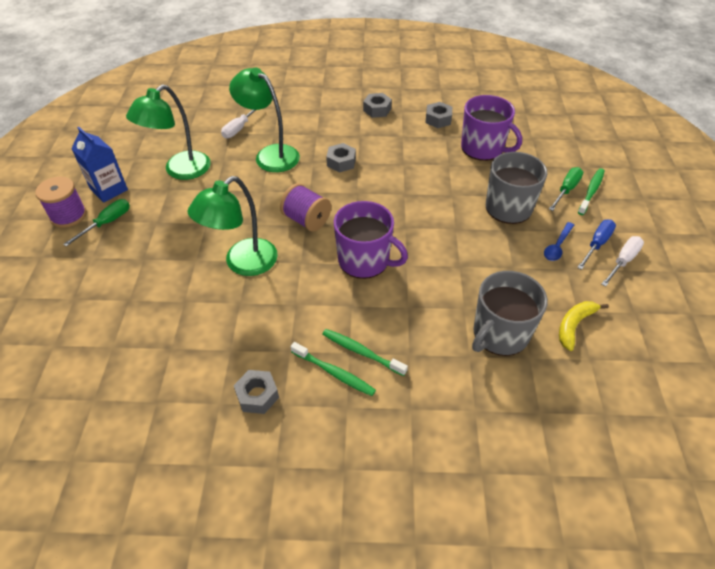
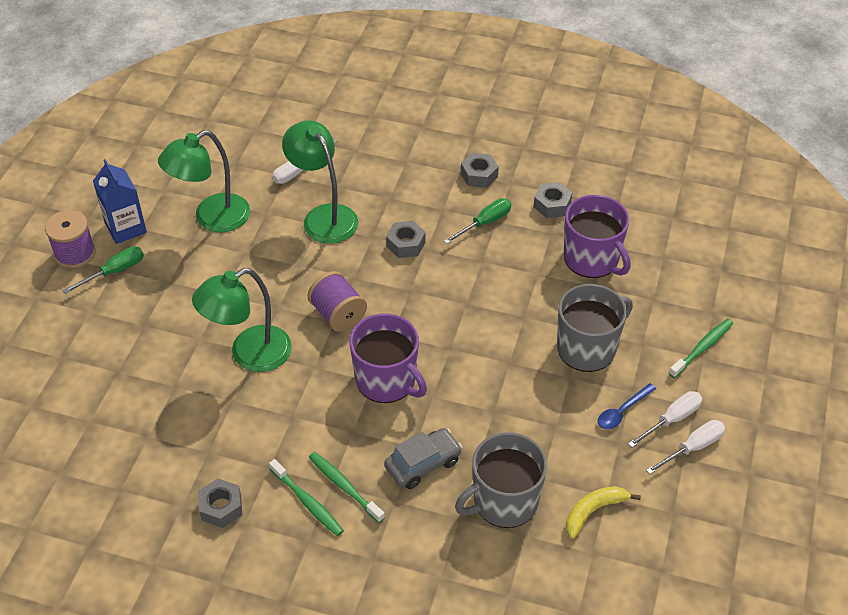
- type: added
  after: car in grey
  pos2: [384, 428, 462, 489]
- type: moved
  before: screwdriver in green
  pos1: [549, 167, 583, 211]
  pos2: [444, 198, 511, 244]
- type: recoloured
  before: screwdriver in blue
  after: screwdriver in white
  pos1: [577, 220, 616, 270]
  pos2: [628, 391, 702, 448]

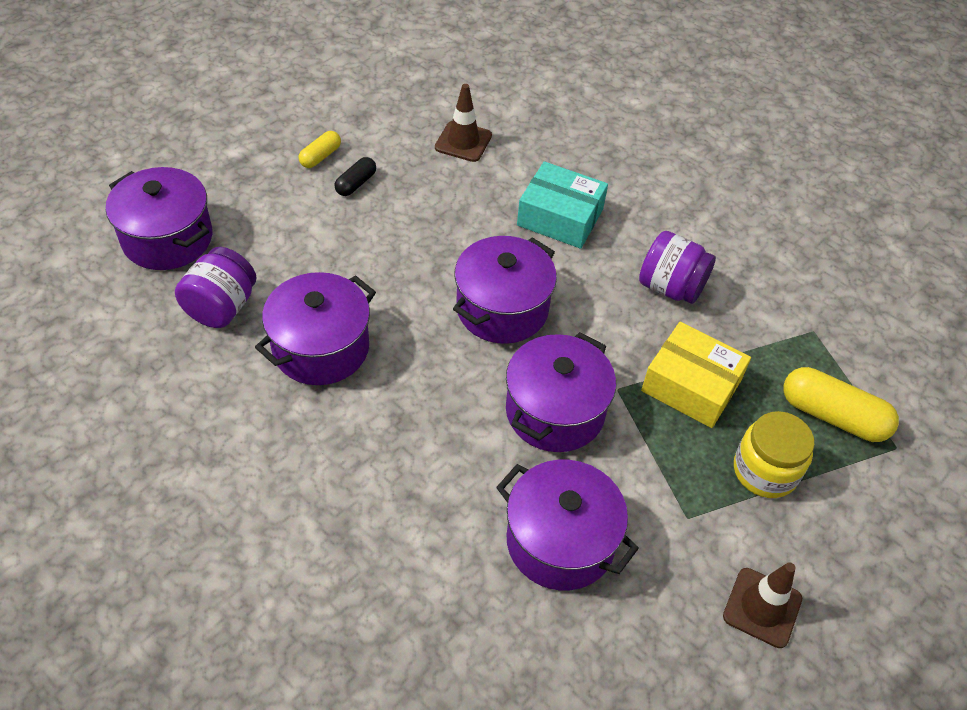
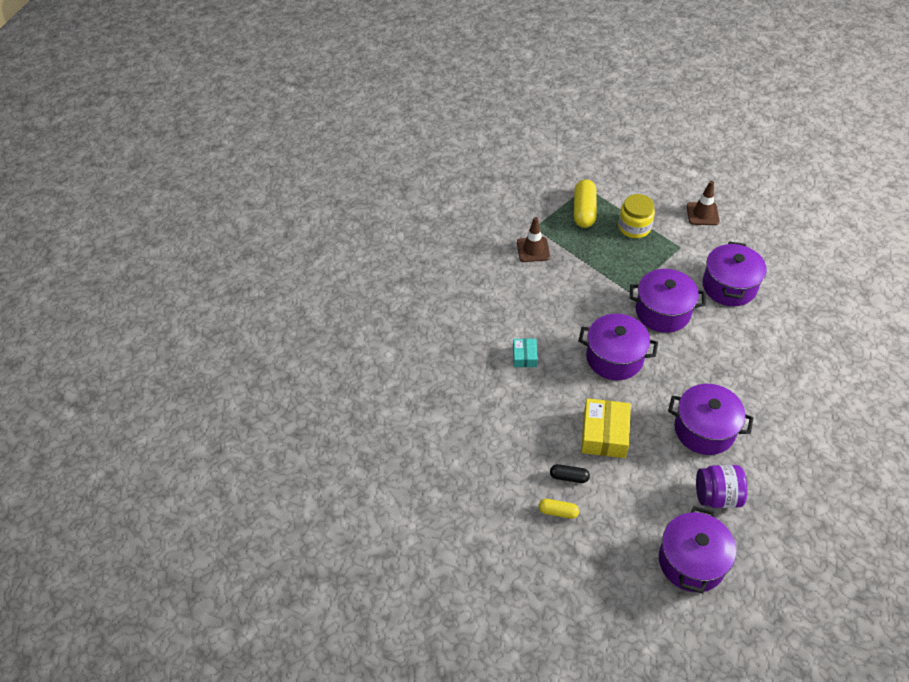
- type: removed
  before: jar in purple
  pos1: [639, 231, 716, 304]
- type: moved
  before: traffic cone in brown
  pos1: [435, 84, 492, 162]
  pos2: [517, 217, 550, 262]
- type: moved
  before: box in yellow
  pos1: [641, 322, 751, 428]
  pos2: [581, 398, 631, 458]
- type: resized
  before: box in turquoise
  pos1: [517, 161, 608, 249]
  pos2: [513, 338, 538, 367]
  scale: 0.56

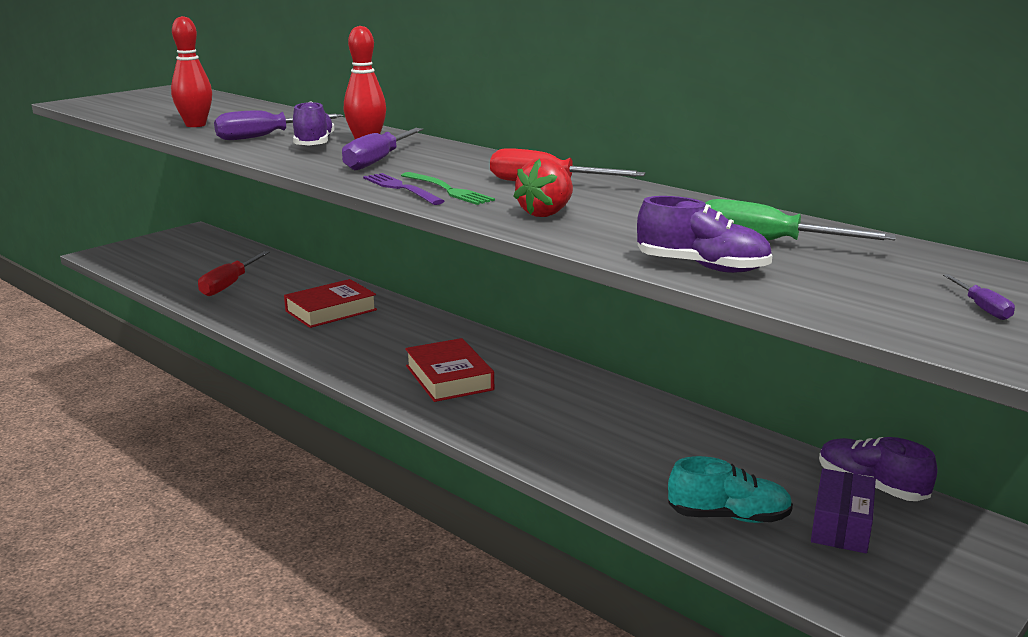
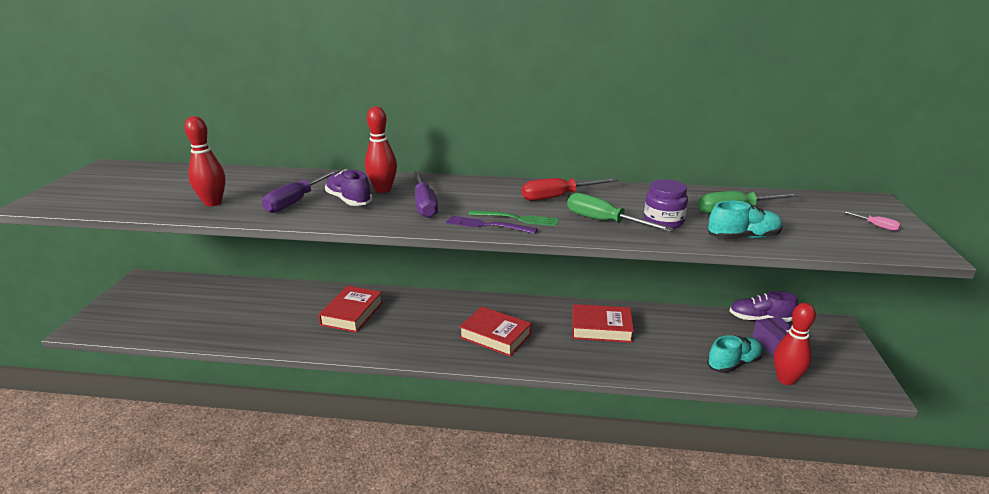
- type: removed
  before: screwdriver in red
  pos1: [198, 251, 270, 296]
- type: added
  after: book in red
  pos2: [572, 304, 634, 343]
- type: added
  after: jar in purple
  pos2: [644, 179, 688, 229]
- type: added
  after: bowling pin in red
  pos2: [774, 303, 816, 385]
- type: replaced
  before: strawberry in red
  after: screwdriver in green
  pos1: [513, 158, 573, 217]
  pos2: [567, 193, 674, 232]
- type: recoloured
  before: shoe in purple
  after: shoe in turquoise
  pos1: [637, 196, 772, 273]
  pos2: [708, 201, 783, 240]
- type: recoloured
  before: screwdriver in purple
  after: screwdriver in pink
  pos1: [943, 274, 1015, 320]
  pos2: [842, 211, 901, 231]

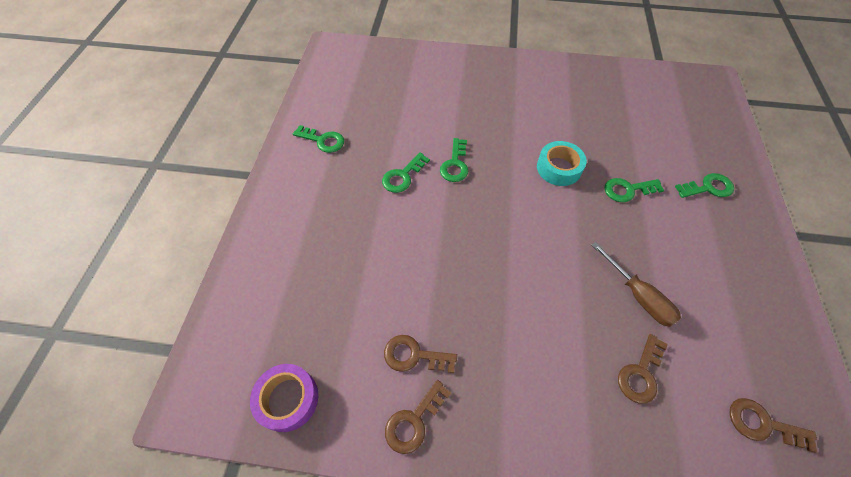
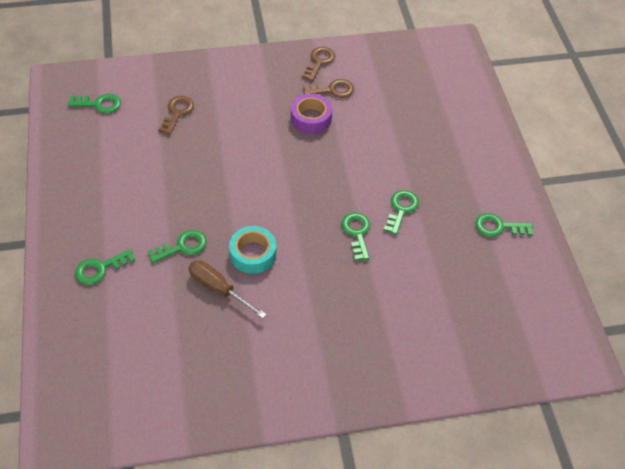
- type: moved
  before: tape in purple
  pos1: [250, 364, 318, 432]
  pos2: [291, 93, 332, 134]
- type: moved
  before: screwdriver in brown
  pos1: [591, 242, 681, 327]
  pos2: [189, 260, 267, 319]
- type: recoloured
  before: key in brown
  after: key in green
  pos1: [729, 398, 817, 453]
  pos2: [68, 94, 121, 113]

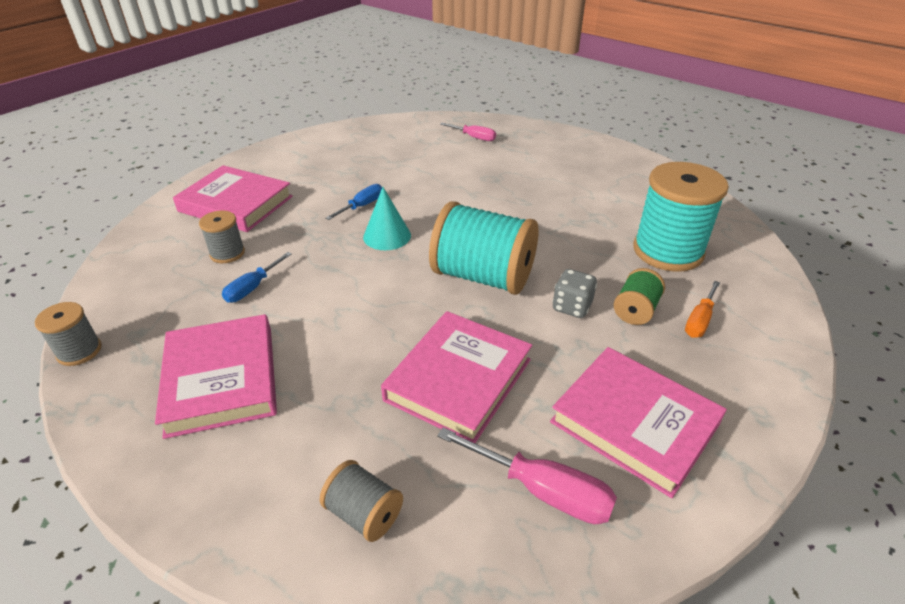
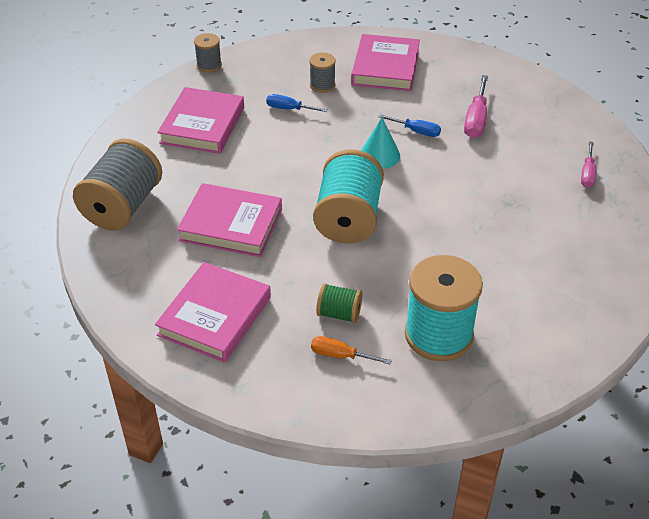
- type: removed
  before: dice in grey
  pos1: [552, 269, 597, 318]
- type: moved
  before: screwdriver in pink
  pos1: [437, 427, 617, 524]
  pos2: [464, 75, 488, 138]
- type: turned
  before: book in pink
  pos1: [155, 314, 277, 439]
  pos2: [157, 87, 244, 154]
  turn: -45
- type: resized
  before: spool in grey
  pos1: [320, 460, 403, 542]
  pos2: [73, 139, 162, 231]
  scale: 2.04

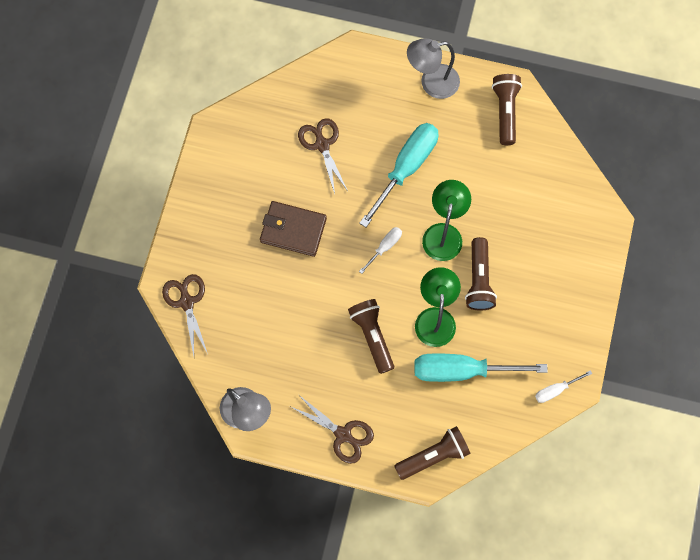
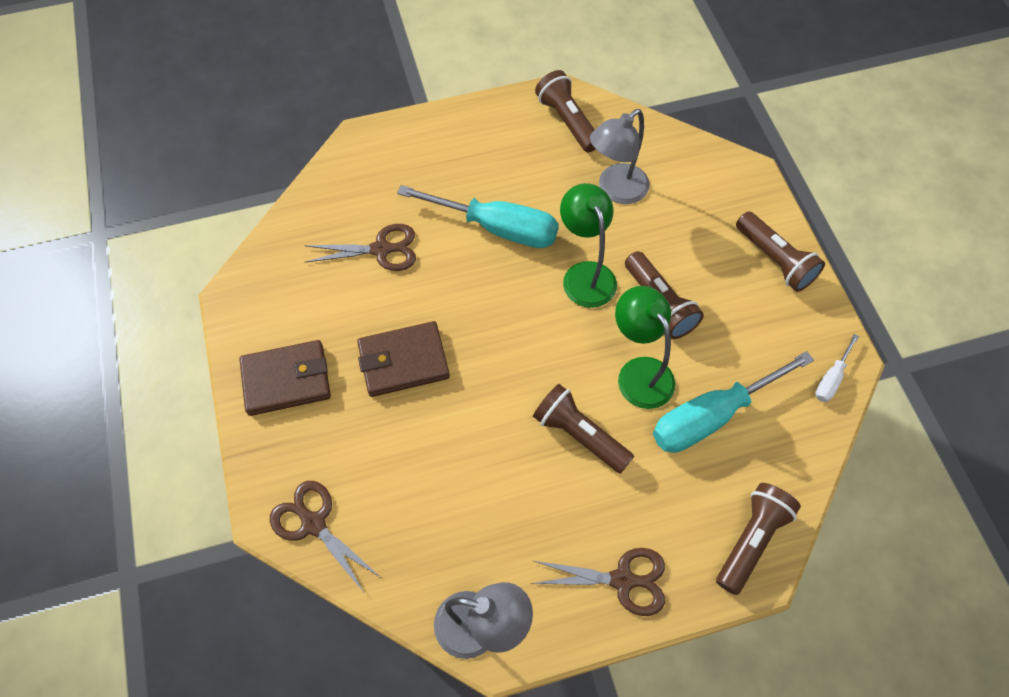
- type: removed
  before: screwdriver in white
  pos1: [359, 227, 402, 274]
- type: added
  after: wallet in brown
  pos2: [239, 340, 331, 416]
- type: added
  after: flashlight in brown
  pos2: [736, 211, 825, 292]
- type: moved
  before: lamp in grey
  pos1: [407, 38, 460, 99]
  pos2: [590, 109, 650, 204]
- type: turned
  before: scissors in brown
  pos1: [298, 118, 348, 194]
  pos2: [304, 224, 416, 271]
  turn: 135
- type: turned
  before: screwdriver in turquoise
  pos1: [359, 123, 439, 227]
  pos2: [397, 185, 559, 248]
  turn: 105

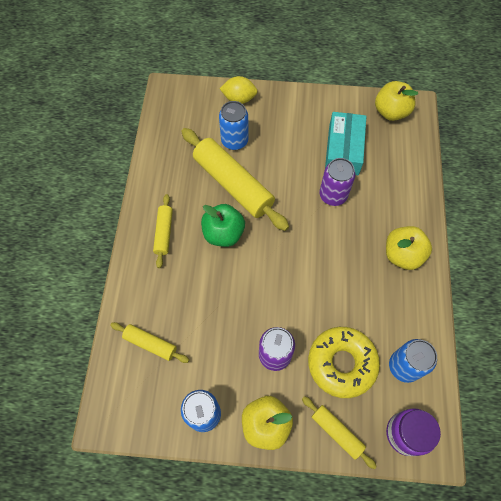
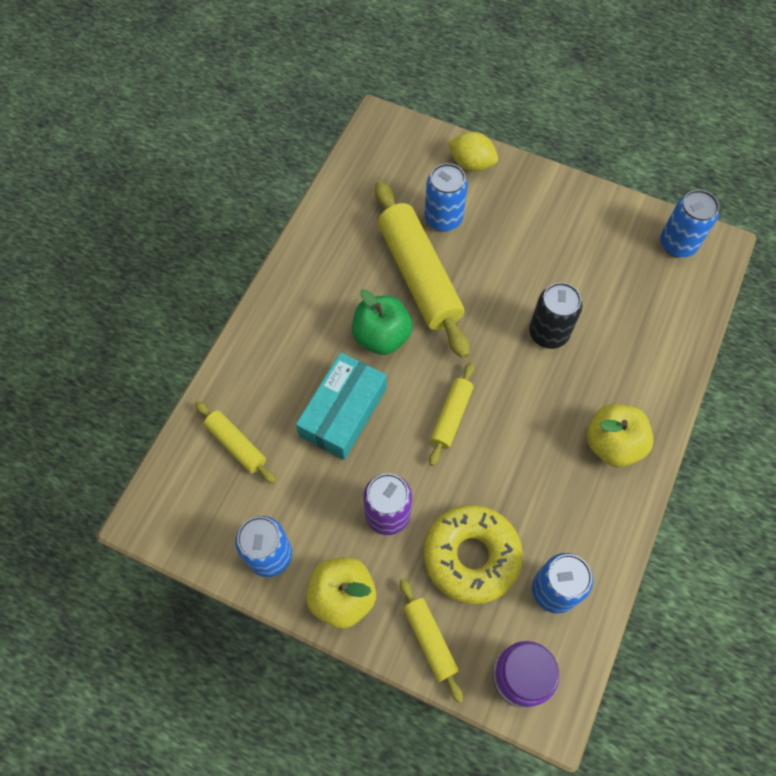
- type: moved
  before: rolling pin in yellow
  pos1: [153, 194, 173, 268]
  pos2: [429, 363, 474, 466]
- type: moved
  before: box in turquoise
  pos1: [325, 112, 367, 175]
  pos2: [296, 352, 387, 460]
- type: replaced
  before: apple in yellow
  after: can in blue
  pos1: [375, 81, 418, 121]
  pos2: [660, 190, 719, 258]
- type: recoloured
  before: can in purple
  after: can in black
  pos1: [319, 158, 355, 206]
  pos2: [529, 282, 582, 349]

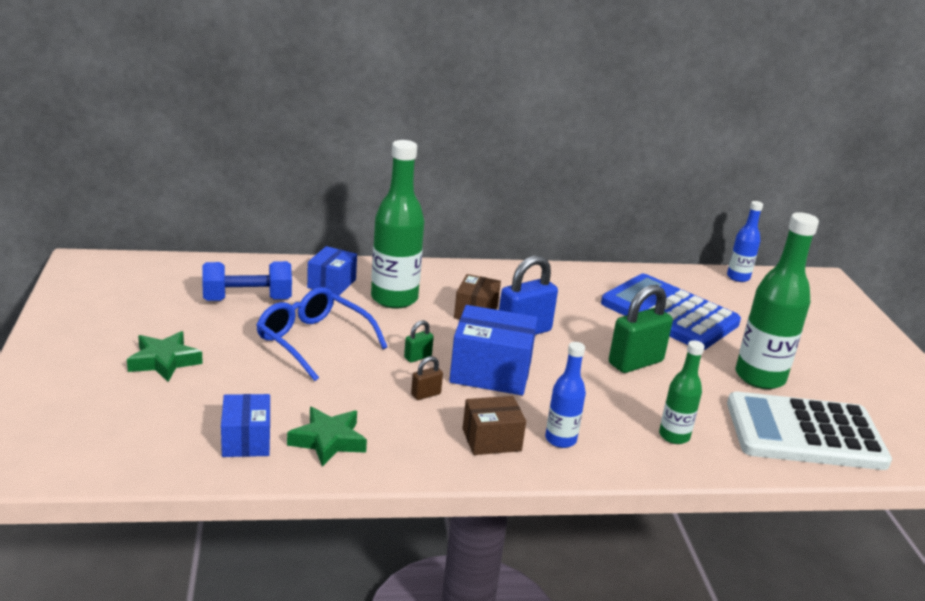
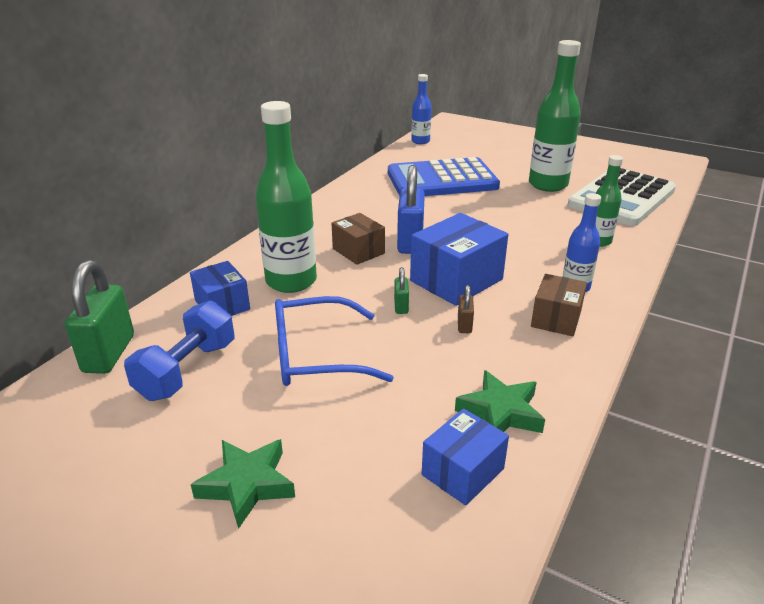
- type: moved
  before: padlock in green
  pos1: [609, 285, 673, 373]
  pos2: [65, 260, 134, 374]
- type: turned
  before: box in blue
  pos1: [221, 394, 270, 457]
  pos2: [422, 409, 509, 506]
  turn: -75

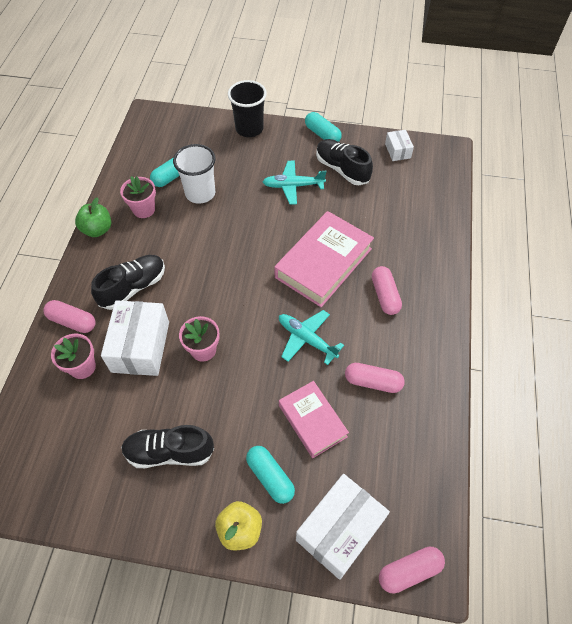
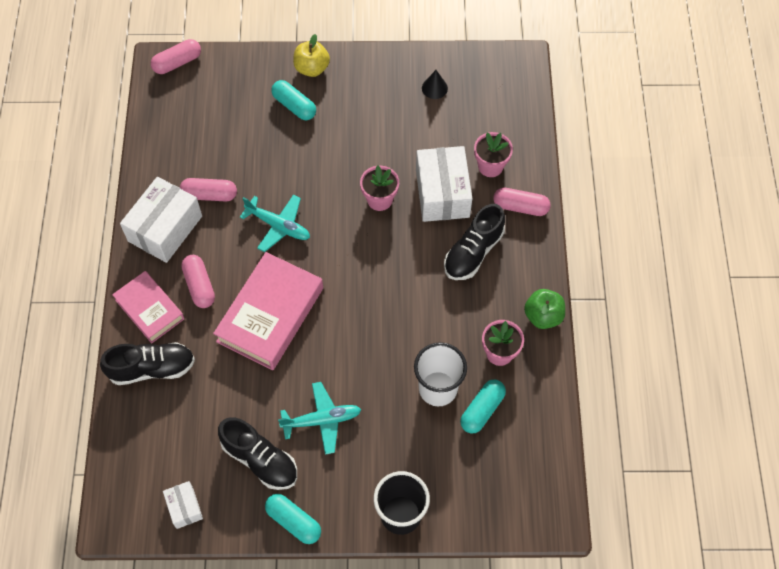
- type: added
  after: cone in black
  pos2: [422, 70, 448, 99]
- type: moved
  before: shoe in black
  pos1: [121, 425, 214, 468]
  pos2: [100, 342, 195, 385]
- type: moved
  before: book in pink
  pos1: [279, 381, 349, 458]
  pos2: [112, 271, 184, 343]
- type: moved
  before: box in white
  pos1: [296, 474, 390, 580]
  pos2: [120, 177, 202, 263]

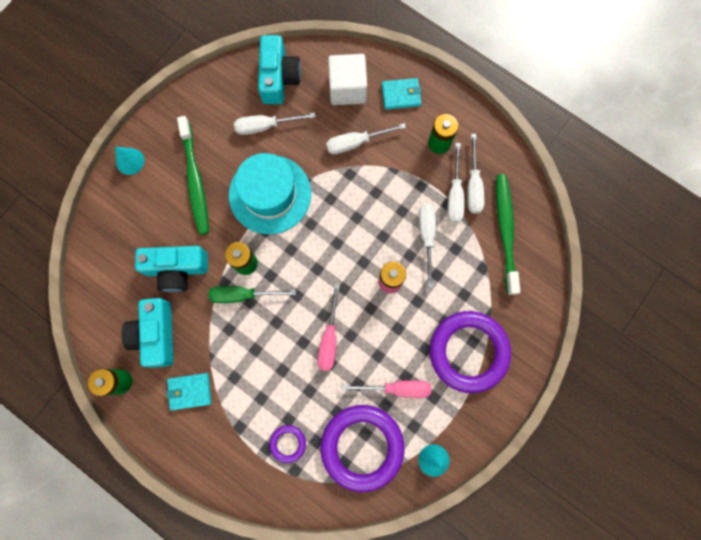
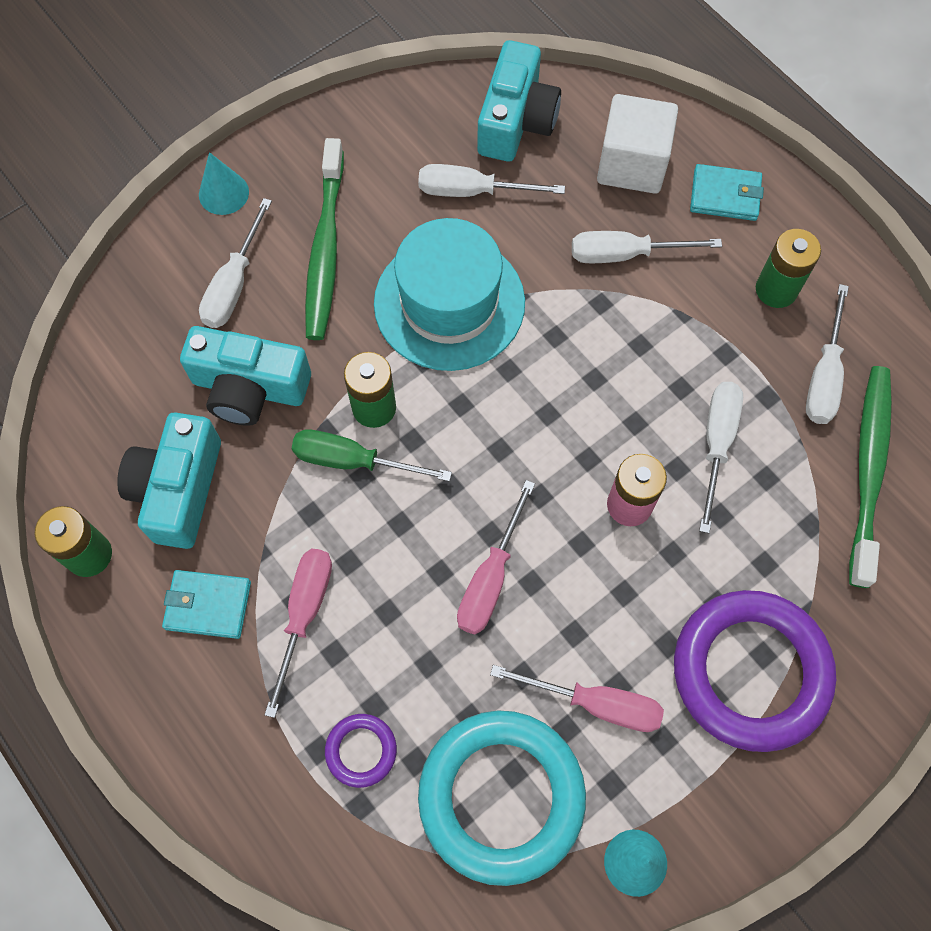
- type: added
  after: screwdriver in pink
  pos2: [265, 549, 332, 718]
- type: moved
  before: screwdriver in white
  pos1: [447, 143, 464, 223]
  pos2: [199, 198, 272, 328]
- type: recoloured
  before: ring in purple
  after: ring in turquoise
  pos1: [321, 405, 405, 492]
  pos2: [418, 711, 586, 886]

